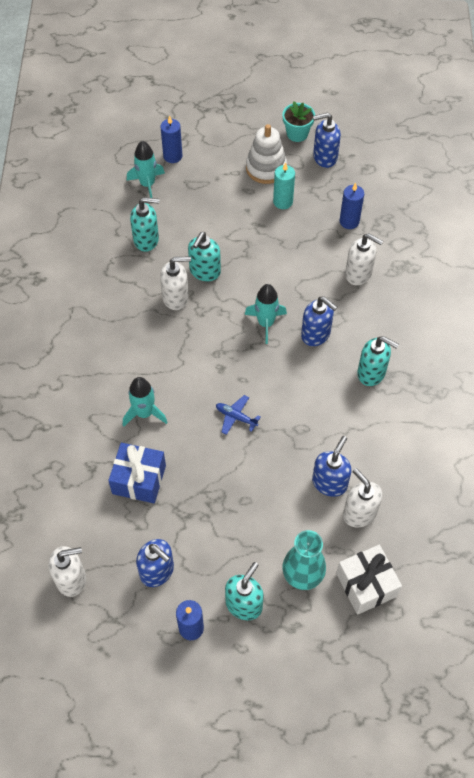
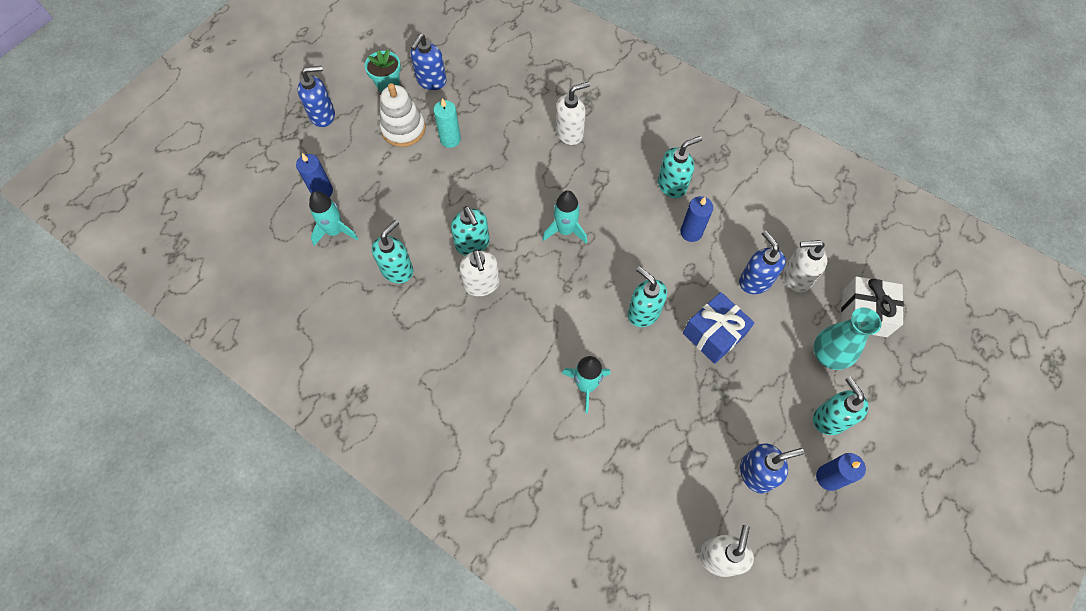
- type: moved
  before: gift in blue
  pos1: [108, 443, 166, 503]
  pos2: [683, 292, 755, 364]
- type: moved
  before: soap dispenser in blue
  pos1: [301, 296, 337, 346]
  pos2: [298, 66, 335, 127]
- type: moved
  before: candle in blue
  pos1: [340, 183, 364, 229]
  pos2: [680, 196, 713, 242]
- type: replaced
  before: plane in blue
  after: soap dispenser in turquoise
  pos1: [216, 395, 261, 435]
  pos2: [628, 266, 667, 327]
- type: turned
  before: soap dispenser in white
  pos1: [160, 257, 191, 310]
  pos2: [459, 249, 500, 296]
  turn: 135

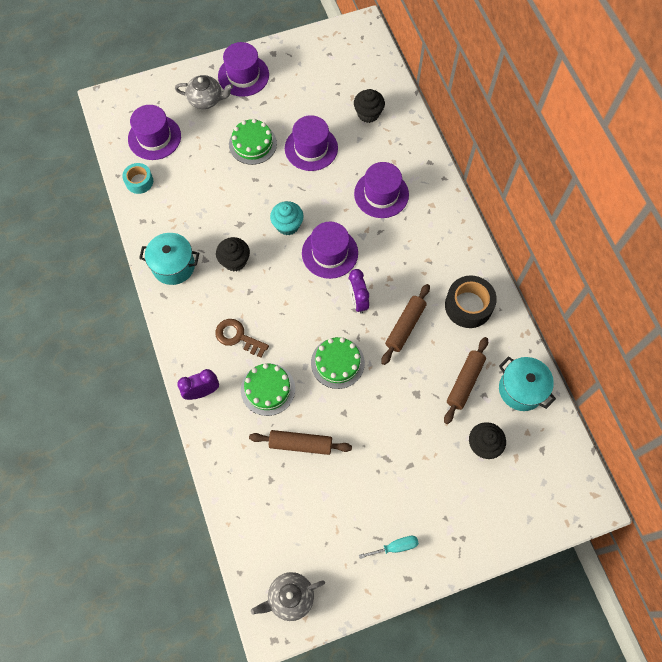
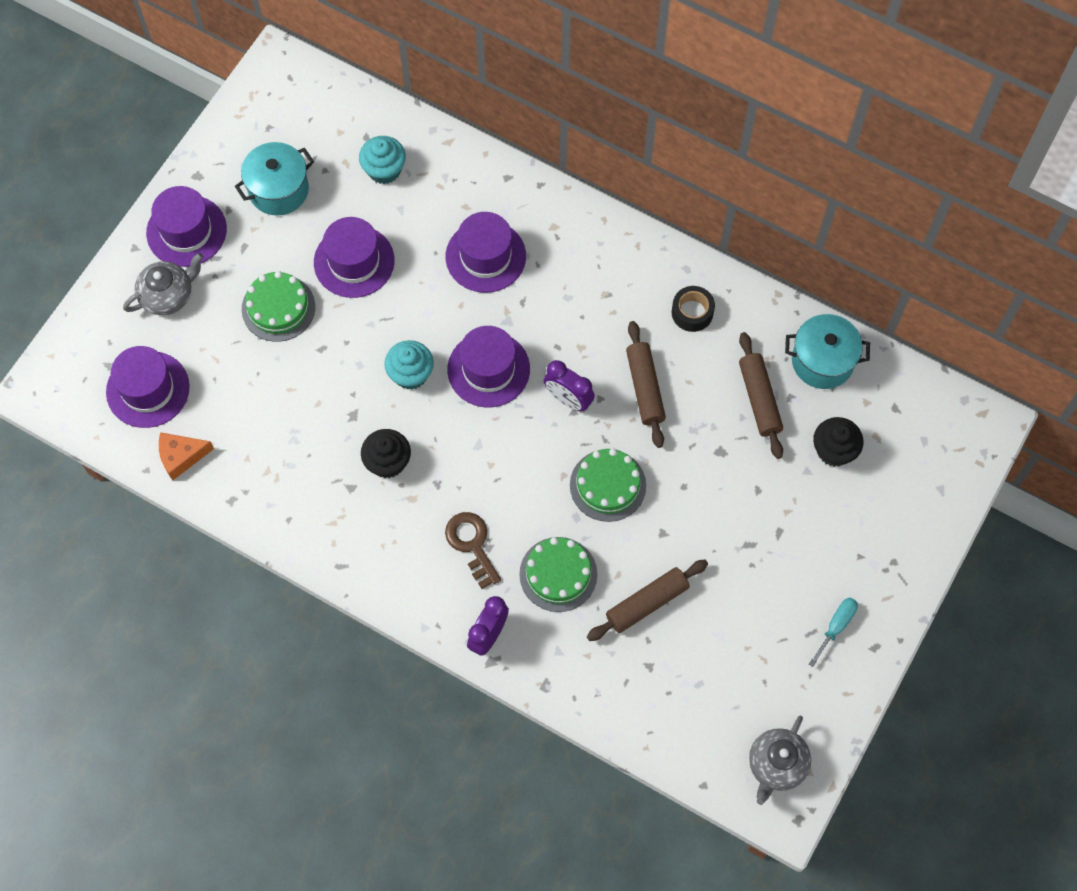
- type: moved
  before: pot in turquoise
  pos1: [139, 233, 199, 285]
  pos2: [235, 142, 314, 216]
- type: replaced
  before: tape in turquoise
  after: cheese in orange
  pos1: [122, 163, 153, 194]
  pos2: [159, 432, 214, 480]
- type: recoloured
  before: cupcake in black
  after: cupcake in turquoise
  pos1: [354, 89, 385, 123]
  pos2: [359, 136, 406, 184]
- type: turned
  before: key in brown
  pos1: [215, 319, 269, 358]
  pos2: [445, 512, 501, 589]
  turn: 75
- type: resized
  before: tape in black
  pos1: [445, 275, 497, 328]
  pos2: [672, 286, 715, 332]
  scale: 0.62

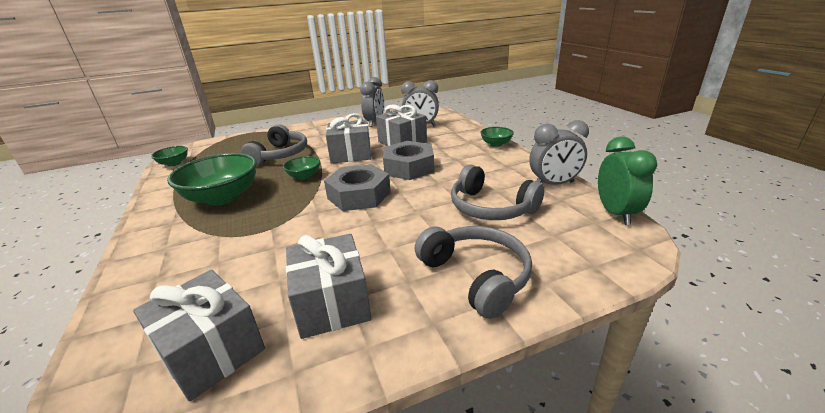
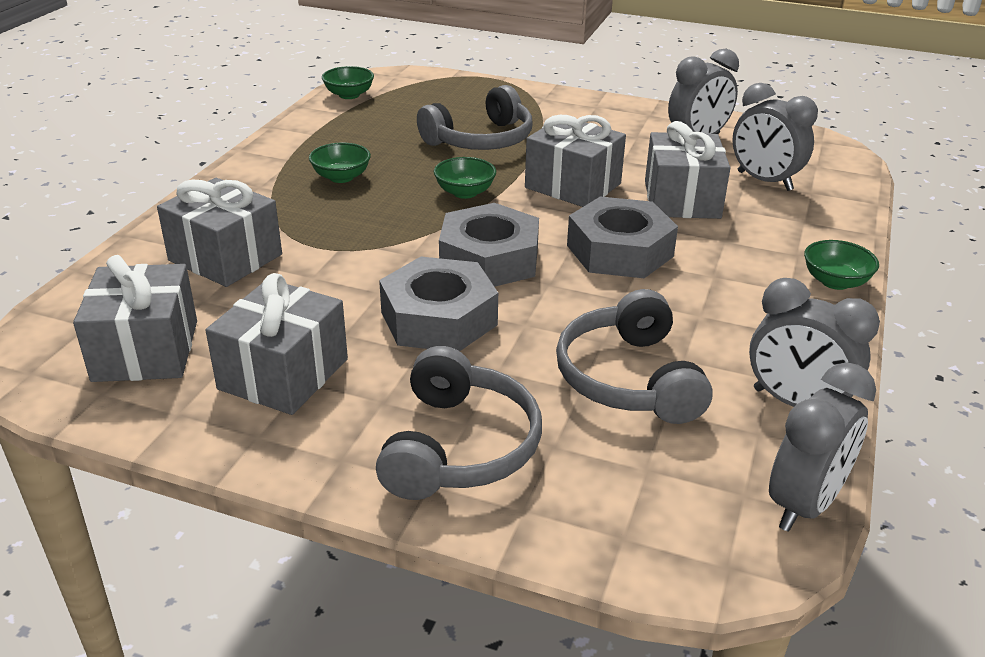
- type: added
  after: gift in grey
  pos2: [157, 178, 282, 287]
- type: added
  after: nut in grey
  pos2: [379, 257, 498, 351]
- type: recoloured
  before: clock in green
  after: clock in grey
  pos1: [598, 137, 657, 225]
  pos2: [769, 362, 876, 532]
- type: resized
  before: bowl in green
  pos1: [167, 153, 257, 206]
  pos2: [309, 143, 371, 183]
  scale: 0.49

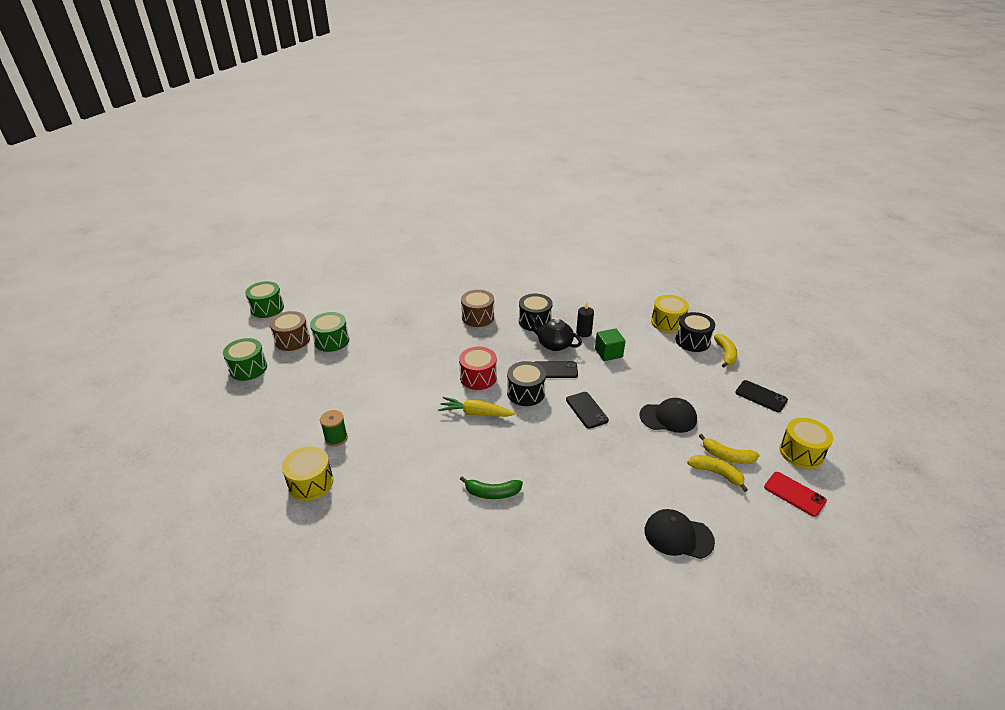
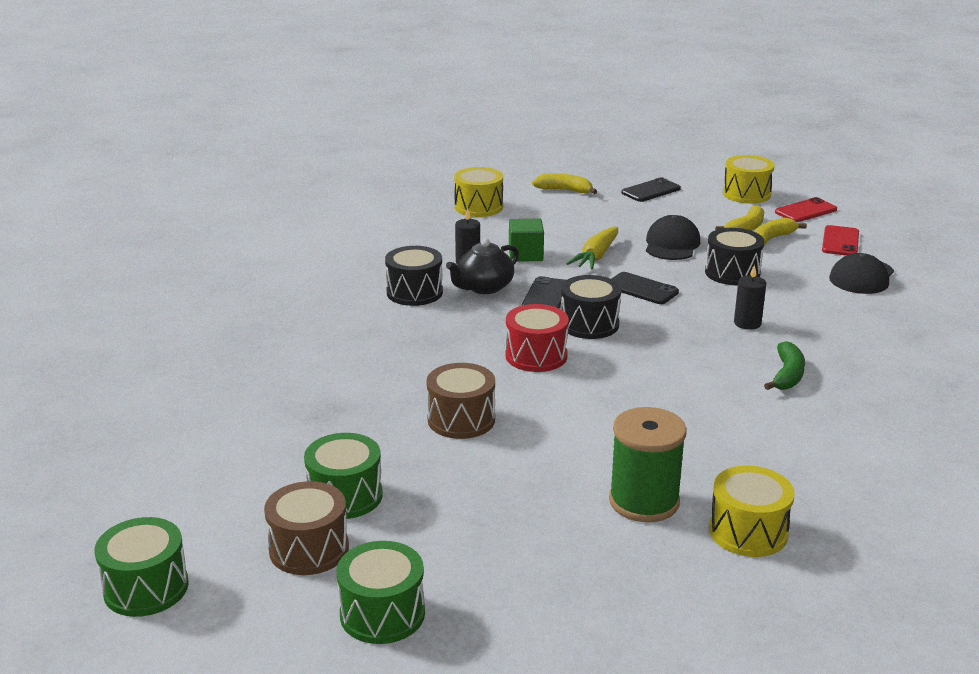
- type: added
  after: candle in black
  pos2: [734, 264, 766, 330]
- type: added
  after: phone in red
  pos2: [822, 225, 859, 256]
- type: moved
  before: carrot in yellow
  pos1: [438, 397, 515, 417]
  pos2: [566, 227, 618, 270]
- type: moved
  before: drum in brown
  pos1: [461, 290, 494, 327]
  pos2: [426, 363, 495, 439]
- type: moved
  before: drum in black
  pos1: [675, 312, 715, 352]
  pos2: [705, 228, 764, 285]
- type: turned
  before: phone in black
  pos1: [566, 392, 609, 429]
  pos2: [612, 272, 679, 304]
  turn: 45
- type: resized
  before: spool in green
  pos1: [320, 410, 348, 447]
  pos2: [609, 407, 687, 522]
  scale: 1.7

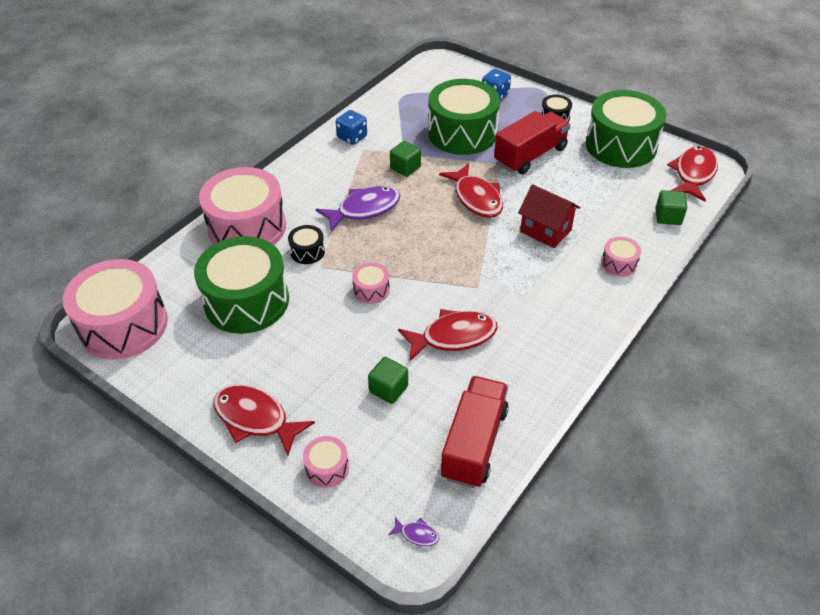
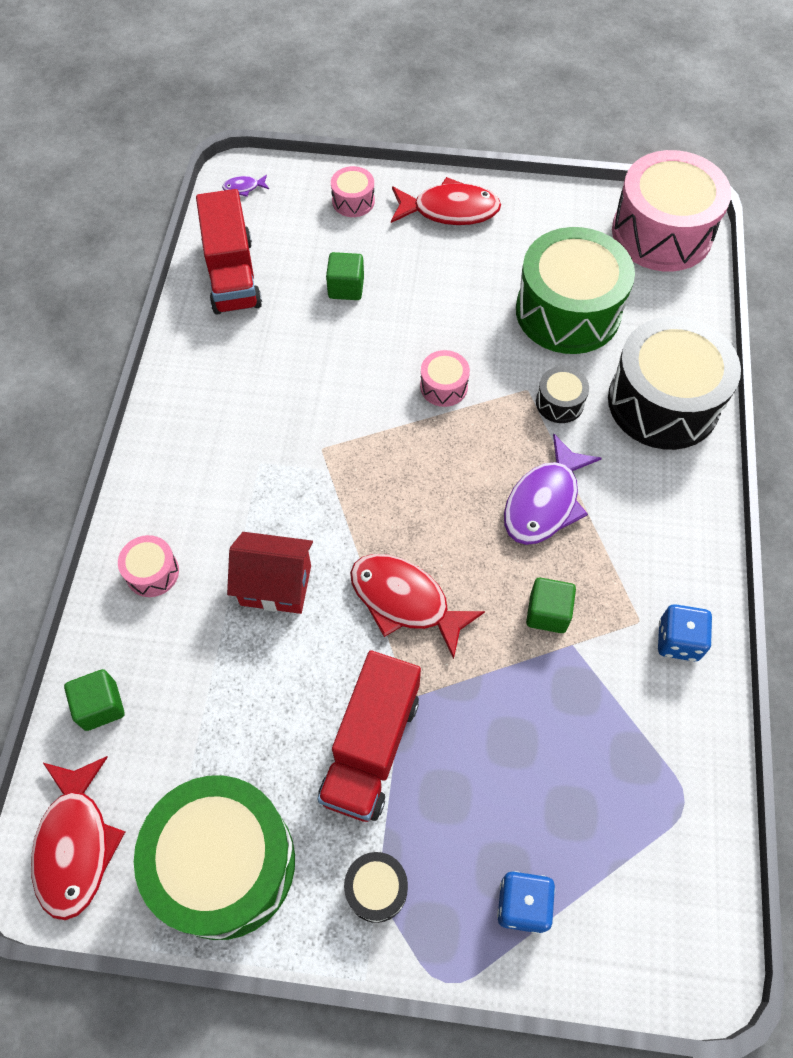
- type: removed
  before: fish in red
  pos1: [398, 309, 498, 362]
- type: removed
  before: drum in green
  pos1: [428, 79, 500, 155]
- type: recoloured
  before: drum in pink
  after: drum in black
  pos1: [199, 167, 286, 245]
  pos2: [608, 316, 741, 450]

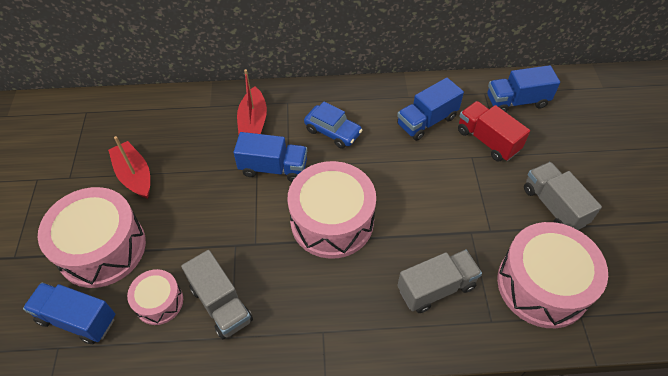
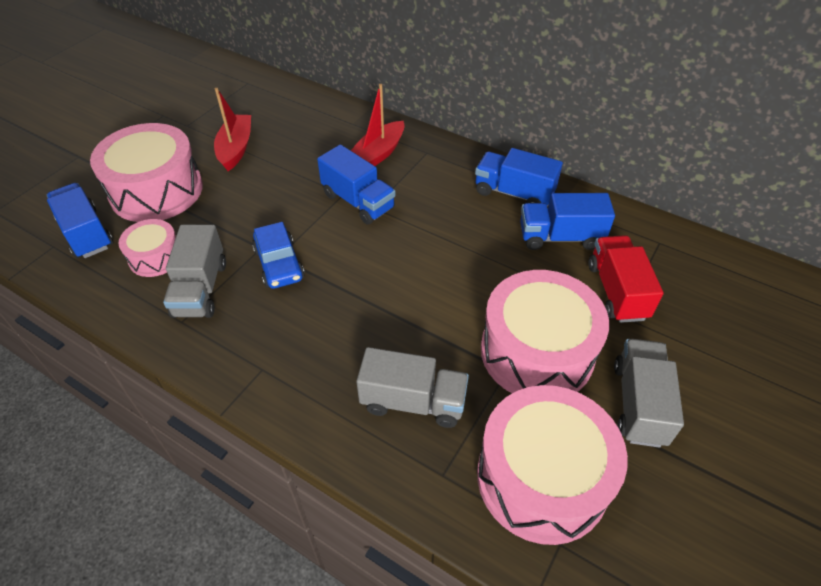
- type: moved
  before: drum in pink
  pos1: [288, 161, 376, 259]
  pos2: [481, 270, 609, 393]
- type: moved
  before: car in blue
  pos1: [304, 102, 362, 148]
  pos2: [252, 222, 305, 289]
- type: moved
  before: truck in blue
  pos1: [487, 65, 560, 112]
  pos2: [475, 148, 563, 206]

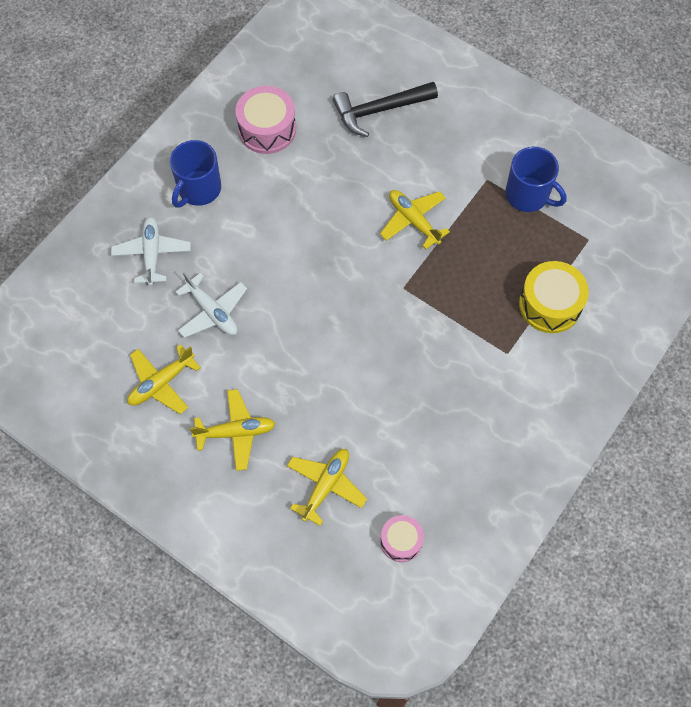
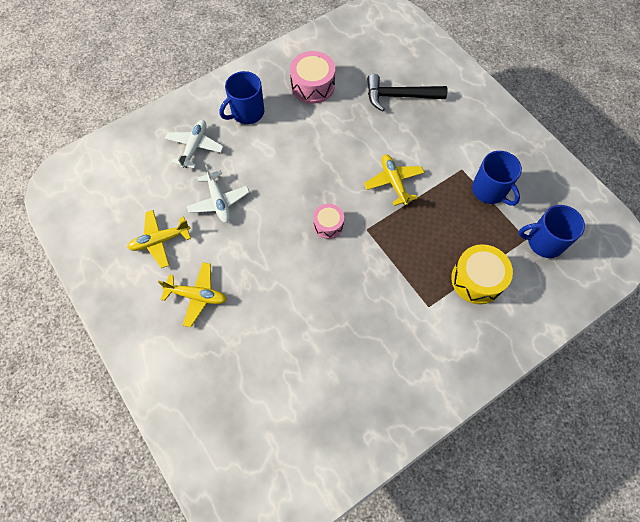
- type: removed
  before: plane in yellow
  pos1: [287, 449, 367, 526]
- type: added
  after: mug in blue
  pos2: [518, 205, 585, 258]
- type: moved
  before: drum in pink
  pos1: [380, 515, 424, 562]
  pos2: [313, 204, 344, 239]

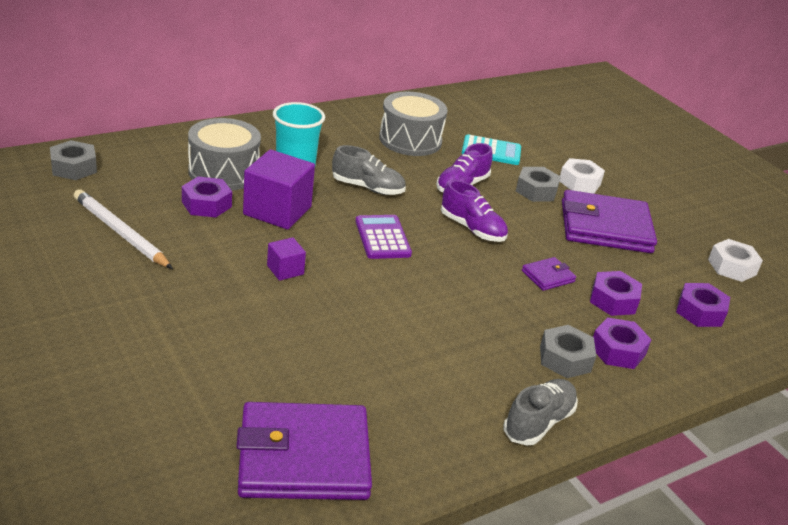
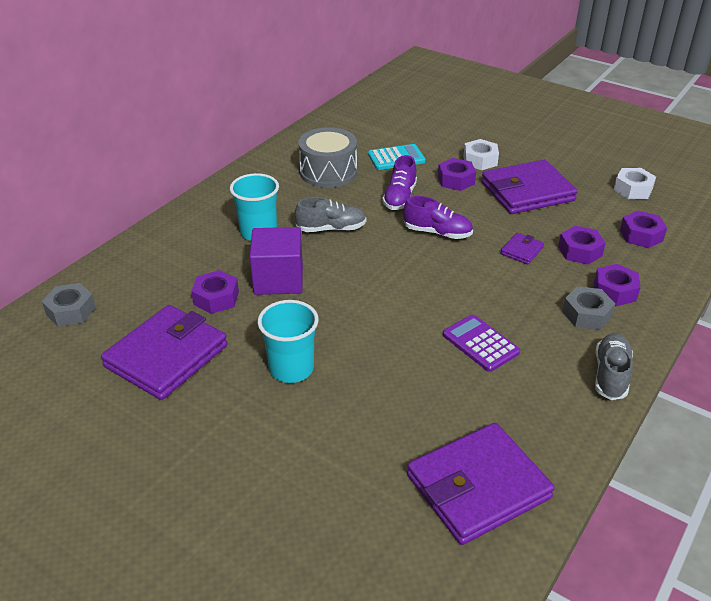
- type: removed
  before: drum in grey
  pos1: [188, 118, 261, 190]
- type: removed
  before: cube in purple
  pos1: [267, 237, 306, 281]
- type: added
  after: cup in turquoise
  pos2: [258, 300, 319, 383]
- type: moved
  before: calculator in purple
  pos1: [355, 215, 412, 259]
  pos2: [443, 315, 520, 372]
- type: replaced
  before: pencil in white
  after: wallet in purple
  pos1: [74, 189, 173, 269]
  pos2: [101, 305, 228, 400]
- type: recoloured
  before: nut in grey
  after: nut in purple
  pos1: [516, 167, 561, 202]
  pos2: [438, 158, 476, 191]

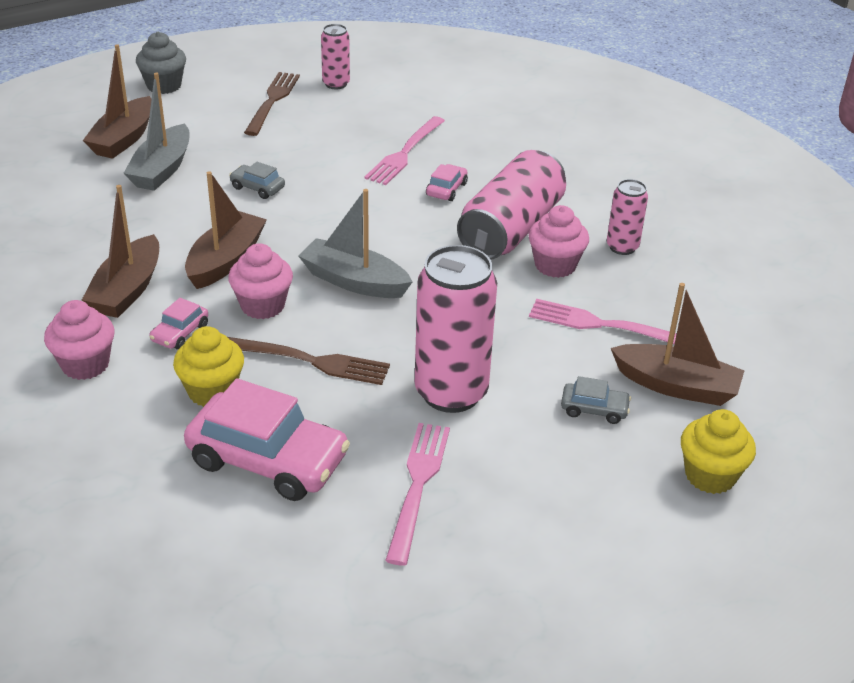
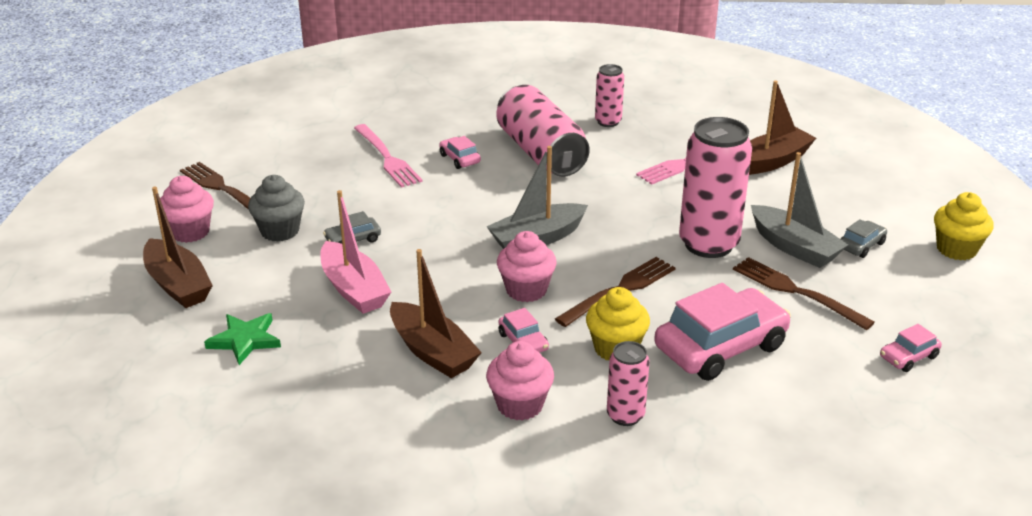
- type: removed
  before: boat in brown
  pos1: [185, 171, 267, 289]
- type: added
  after: star in green
  pos2: [204, 313, 281, 365]
- type: added
  after: boat in pink
  pos2: [320, 190, 391, 314]
- type: added
  after: car in pink
  pos2: [880, 324, 942, 372]
- type: moved
  before: boat in grey
  pos1: [123, 73, 190, 191]
  pos2: [751, 152, 848, 268]
- type: moved
  before: cupcake in grey
  pos1: [136, 32, 186, 94]
  pos2: [248, 175, 305, 242]
- type: moved
  before: can in pink
  pos1: [321, 24, 350, 89]
  pos2: [607, 341, 649, 426]
- type: moved
  before: cupcake in pink
  pos1: [529, 205, 589, 278]
  pos2: [160, 176, 214, 243]
- type: moved
  before: car in grey
  pos1: [561, 376, 631, 424]
  pos2: [841, 219, 887, 258]
- type: moved
  before: cupcake in yellow
  pos1: [681, 409, 756, 494]
  pos2: [934, 192, 994, 260]
- type: recoloured
  before: fork in pink
  after: fork in brown
  pos1: [385, 423, 450, 566]
  pos2: [733, 257, 875, 330]

